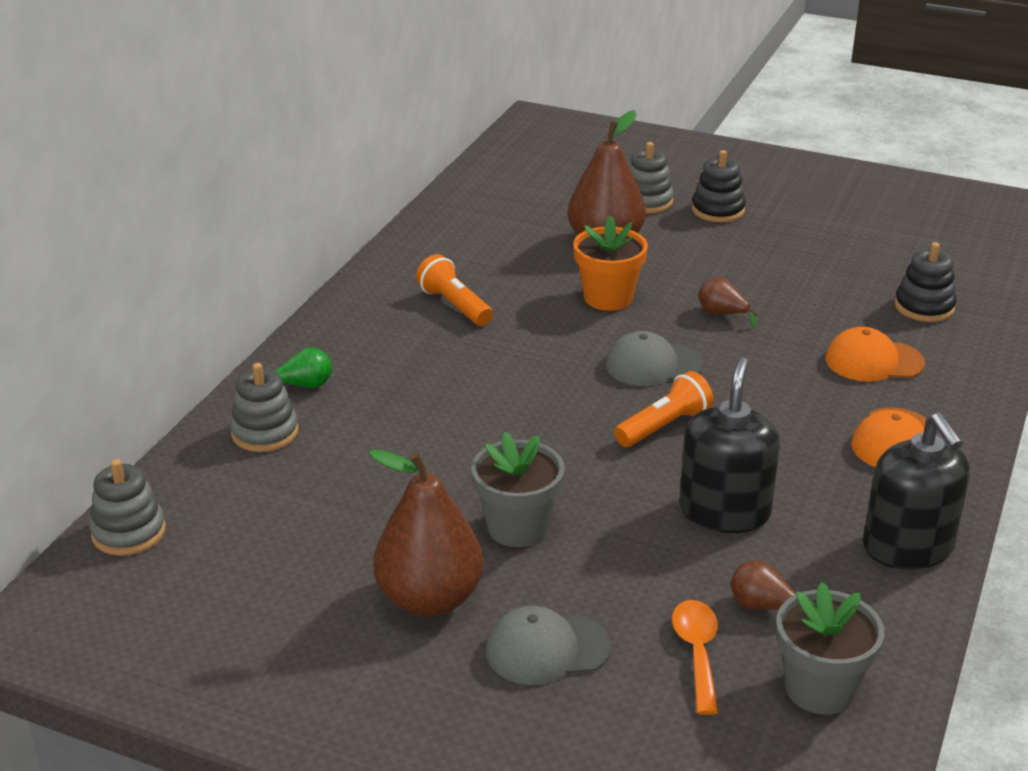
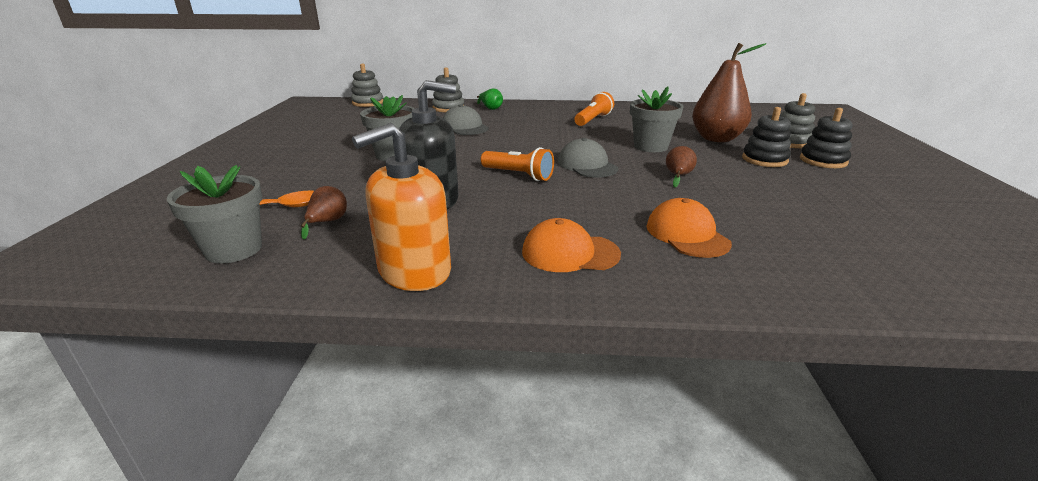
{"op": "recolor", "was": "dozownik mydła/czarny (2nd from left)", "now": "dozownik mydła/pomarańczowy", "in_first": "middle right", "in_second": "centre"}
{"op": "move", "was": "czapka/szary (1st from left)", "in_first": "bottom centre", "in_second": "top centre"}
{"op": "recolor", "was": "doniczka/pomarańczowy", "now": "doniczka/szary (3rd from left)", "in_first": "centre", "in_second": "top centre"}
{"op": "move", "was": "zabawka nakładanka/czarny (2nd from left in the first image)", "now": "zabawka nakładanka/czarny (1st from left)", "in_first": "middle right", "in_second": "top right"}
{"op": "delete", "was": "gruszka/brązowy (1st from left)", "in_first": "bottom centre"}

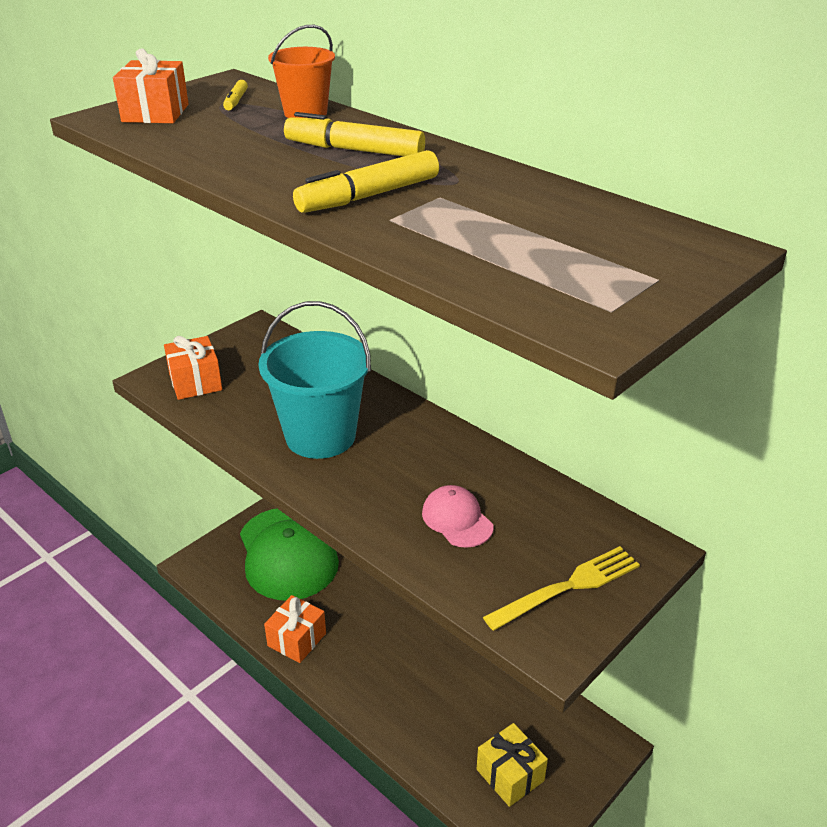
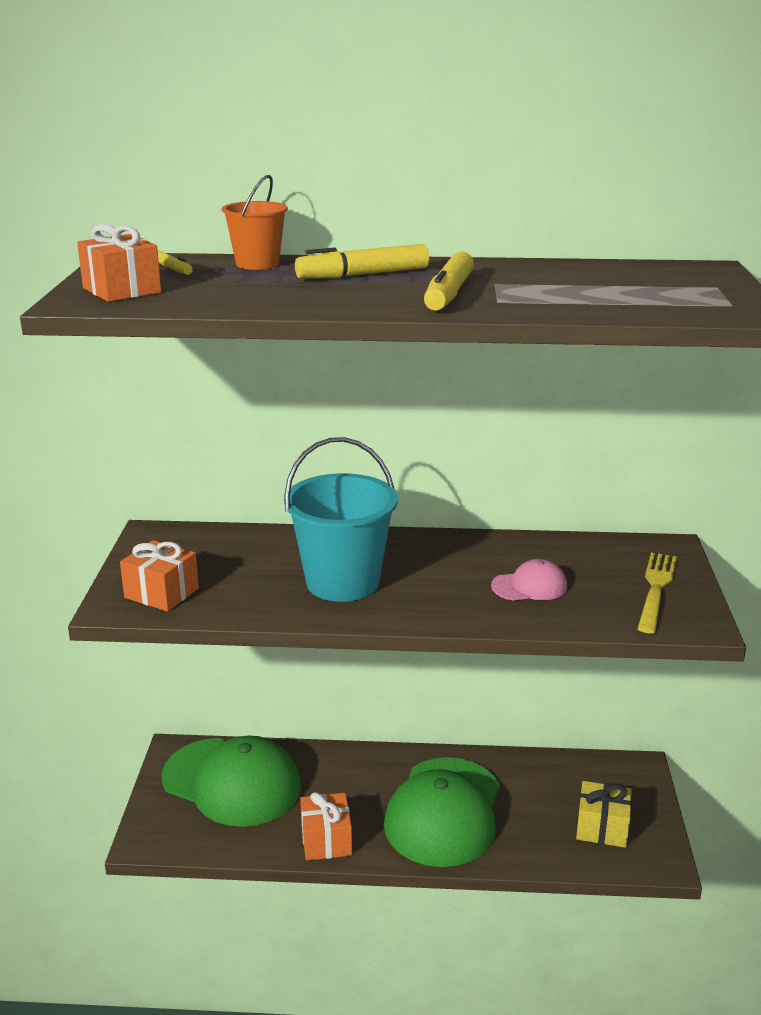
{"op": "insert", "now": "czapka/zielony (2nd from left)", "in_second": "bottom centre"}
{"op": "rotate", "was": "czapka/różowy", "in_first": "centre", "in_second": "middle right", "clockwise": 150}

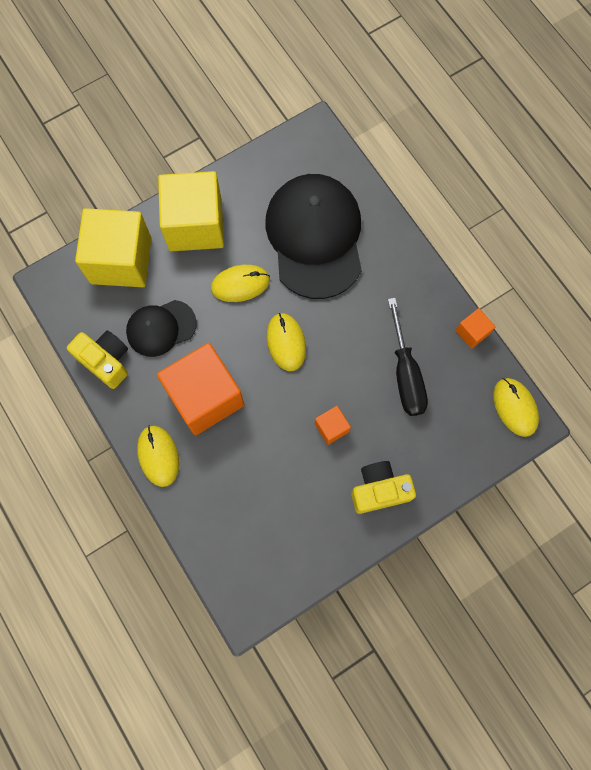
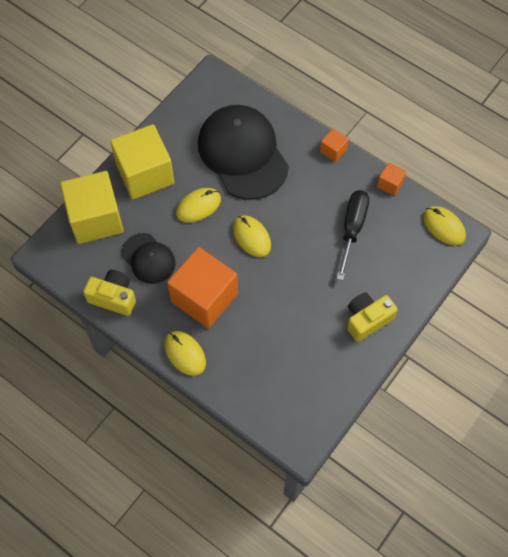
{"op": "rotate", "was": "czapka/czarny (1st from left)", "in_first": "middle left", "in_second": "middle left", "clockwise": -90}
{"op": "move", "was": "sześcian/pomarańczowy (2nd from left)", "in_first": "centre", "in_second": "top centre"}
{"op": "rotate", "was": "śrubokręt/czarny", "in_first": "middle right", "in_second": "middle right", "clockwise": -135}

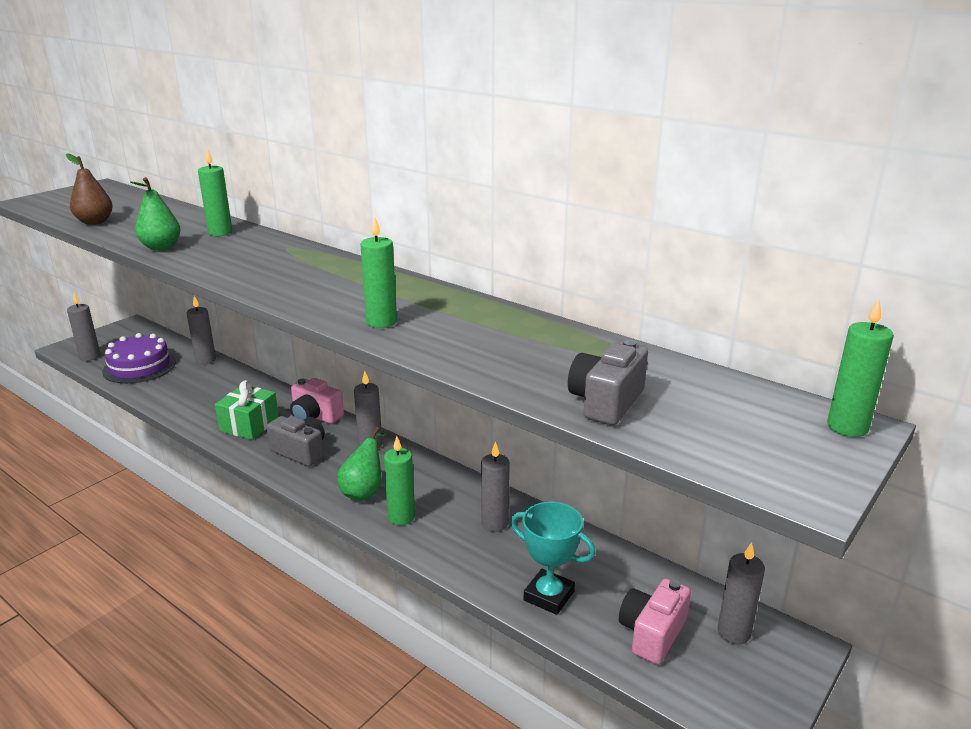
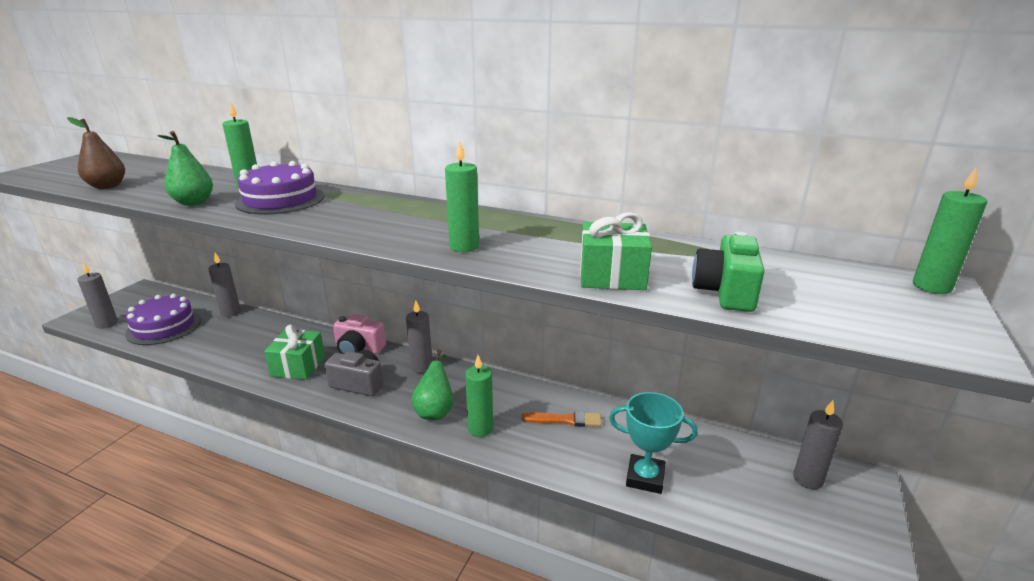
{"op": "insert", "now": "tort/fioletowy (2nd from left)", "in_second": "top left"}
{"op": "replace", "was": "świeca/szary (4th from left)", "now": "pędzel/pomarańczowy", "in_first": "bottom centre", "in_second": "bottom centre"}
{"op": "insert", "now": "prezent/zielony (2nd from left)", "in_second": "centre"}
{"op": "recolor", "was": "aparat fotograficzny/szary (2nd from left)", "now": "aparat fotograficzny/zielony", "in_first": "centre", "in_second": "middle right"}
{"op": "delete", "was": "aparat fotograficzny/różowy (2nd from left)", "in_first": "bottom right"}

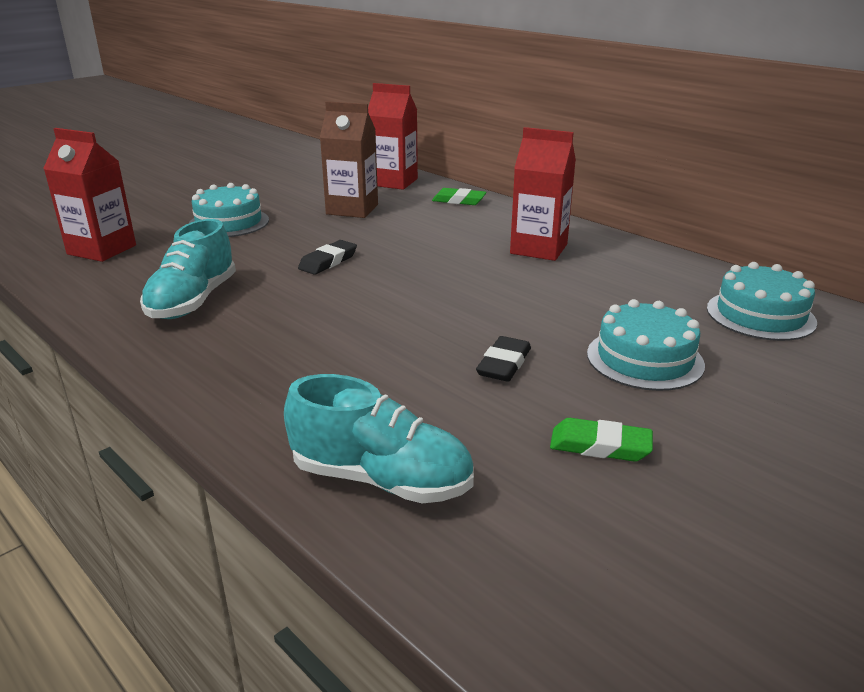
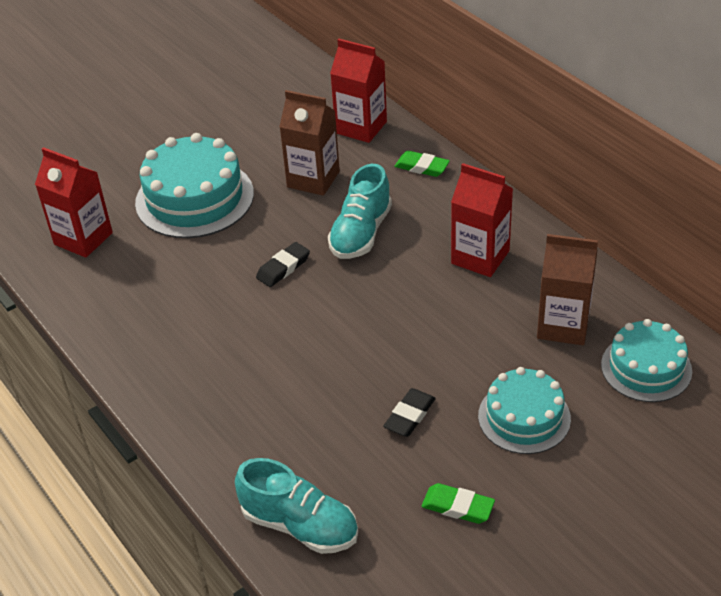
{"op": "resize", "was": "tort/turkusowy (1st from left)", "in_first": "top left", "in_second": "top left", "ratio": 1.57}
{"op": "move", "was": "but/turkusowy (1st from left in the first image)", "now": "but/turkusowy (2nd from left)", "in_first": "middle left", "in_second": "centre"}
{"op": "insert", "now": "karton mleka/brązowy (2nd from left)", "in_second": "middle right"}

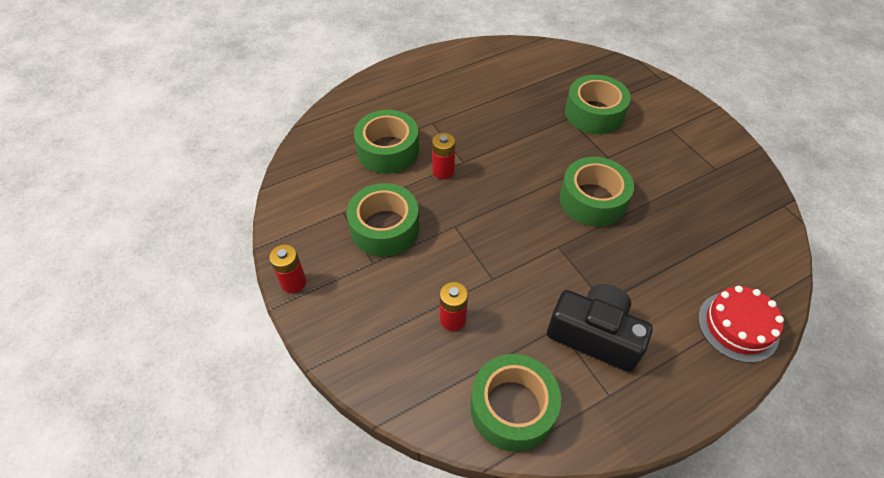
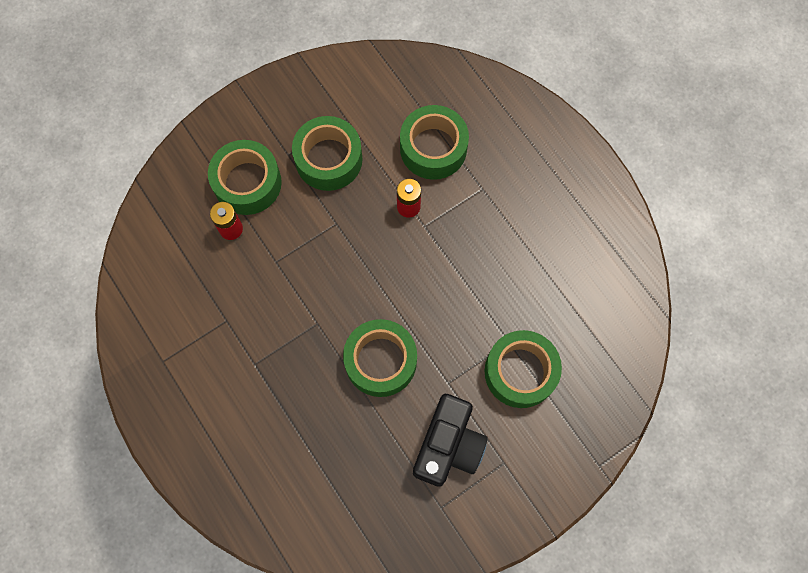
{"op": "move", "was": "taśma klejąca/zielony (3rd from left in the first image)", "now": "taśma klejąca/zielony (1st from left)", "in_first": "bottom centre", "in_second": "top left"}
{"op": "move", "was": "aparat fotograficzny/czarny", "in_first": "bottom right", "in_second": "bottom centre"}
{"op": "delete", "was": "bateria/czerwony (1st from left)", "in_first": "middle left"}
{"op": "delete", "was": "tort/czerwony", "in_first": "bottom right"}

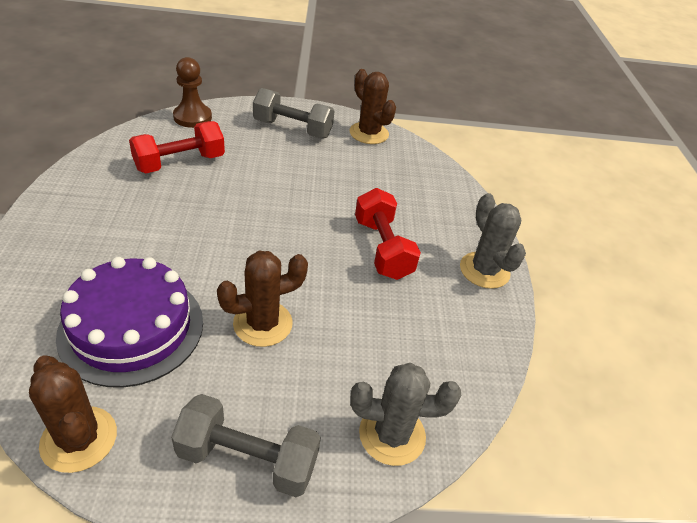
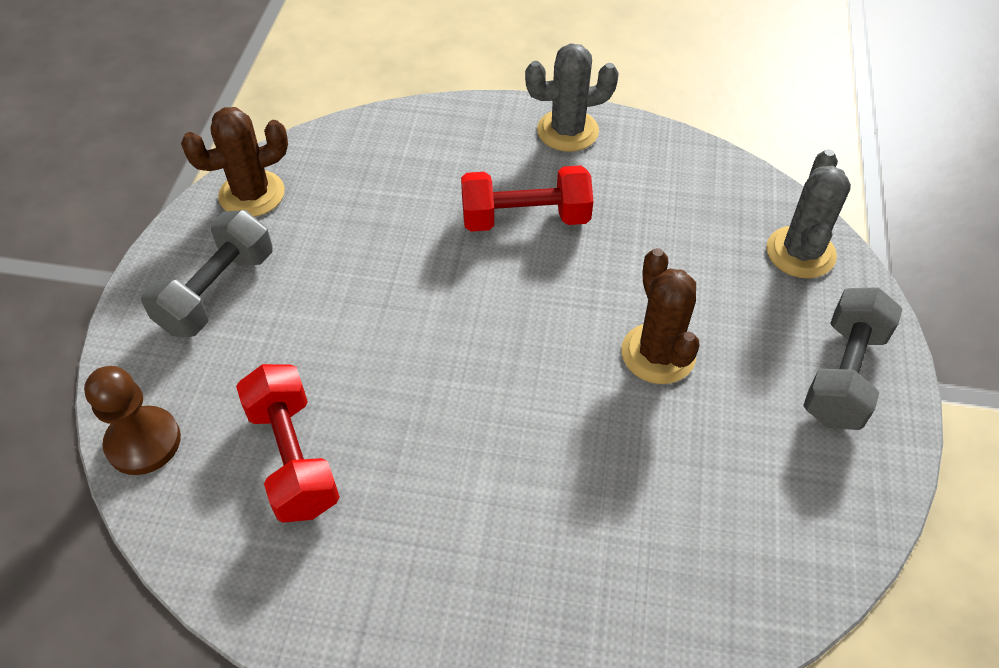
{"op": "delete", "was": "kaktus/brązowy (1st from left)", "in_first": "bottom left"}
{"op": "delete", "was": "tort/fioletowy", "in_first": "middle left"}

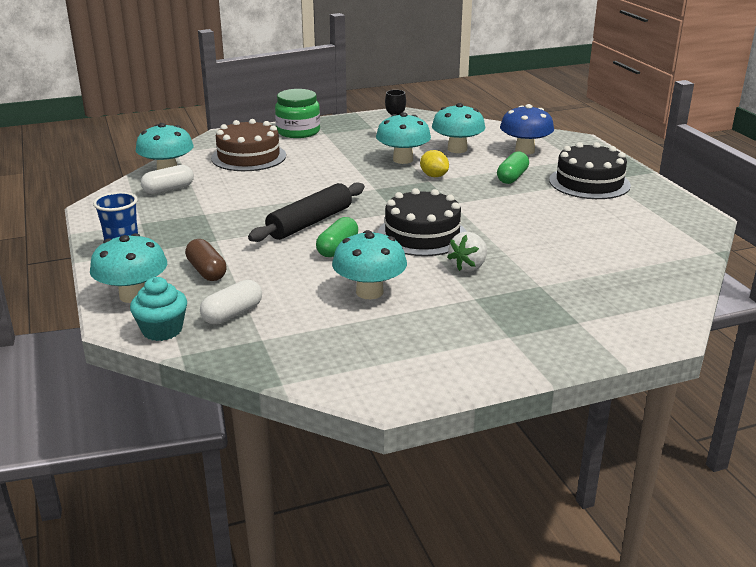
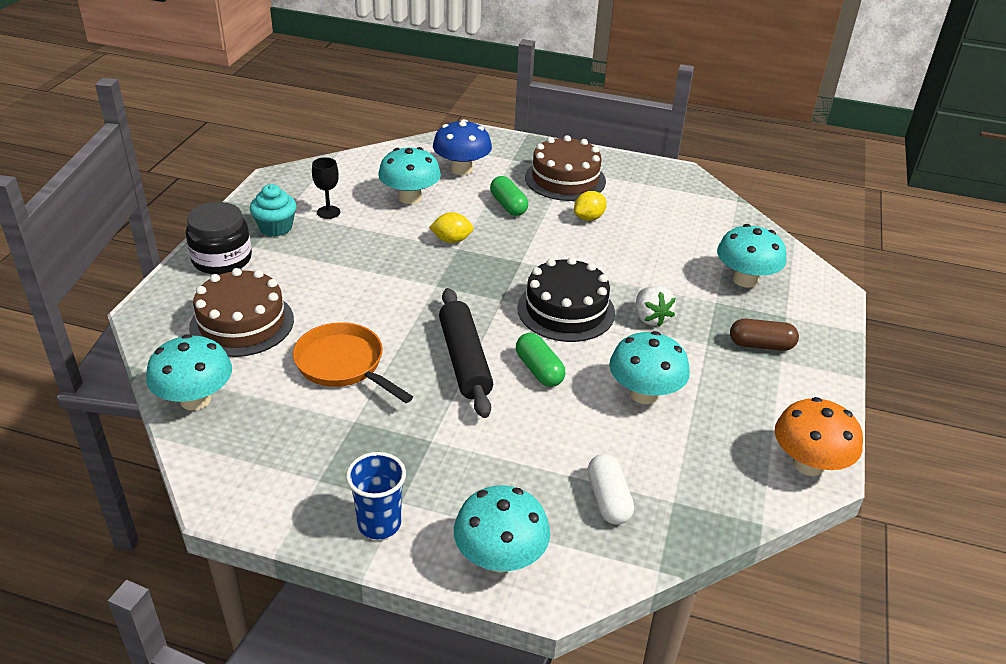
{"op": "recolor", "was": "słoik/zielony", "now": "słoik/czarny", "in_first": "top centre", "in_second": "middle left"}
{"op": "move", "was": "muffinka/turkusowy", "in_first": "middle left", "in_second": "top left"}
{"op": "insert", "now": "patelnia/pomarańczowy", "in_second": "centre"}
{"op": "recolor", "was": "tort/czarny (2nd from left)", "now": "tort/brązowy (2nd from left)", "in_first": "top right", "in_second": "top centre"}
{"op": "insert", "now": "cytryna/żółty (2nd from left)", "in_second": "top centre"}
{"op": "move", "was": "grzyb/turkusowy (4th from left in the first image)", "now": "grzyb/turkusowy (5th from left)", "in_first": "top centre", "in_second": "middle right"}
{"op": "move", "was": "kapsułka/brązowy", "in_first": "middle left", "in_second": "middle right"}
{"op": "insert", "now": "grzyb/pomarańczowy", "in_second": "middle right"}
{"op": "delete", "was": "kapsułka/biały (1st from left)", "in_first": "top left"}

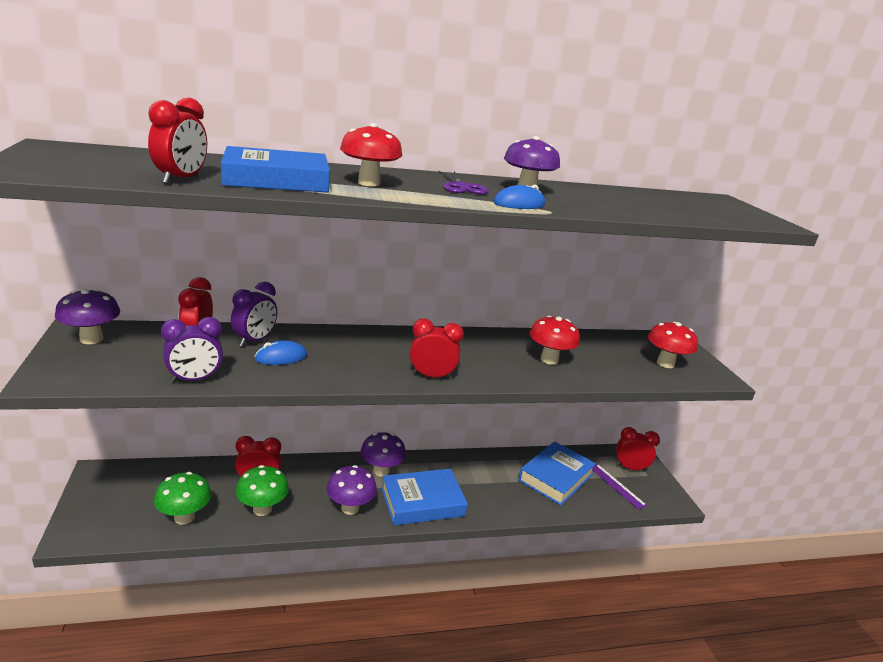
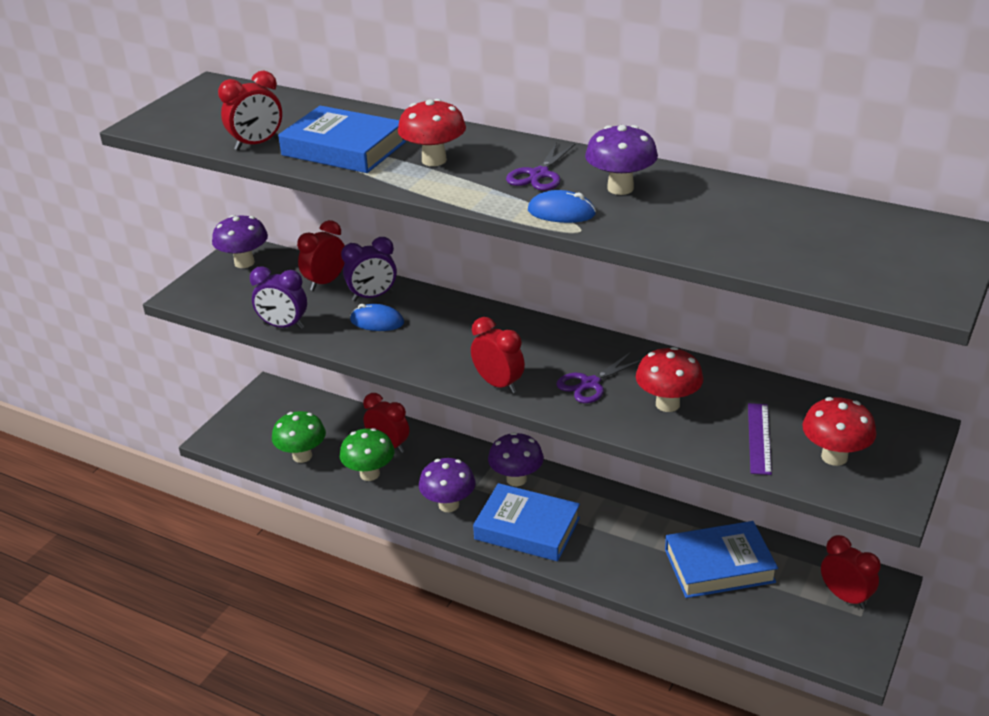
{"op": "insert", "now": "nożyczki/fioletowy (2nd from left)", "in_second": "centre"}
{"op": "move", "was": "linijka/fioletowy", "in_first": "bottom right", "in_second": "middle right"}

